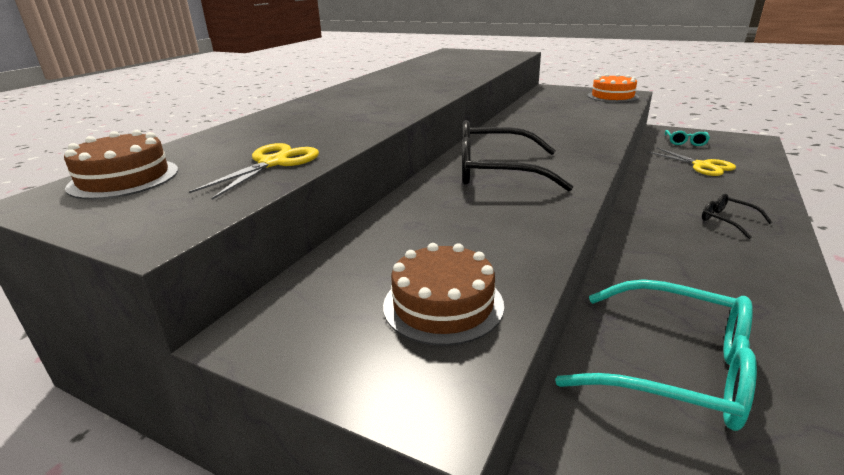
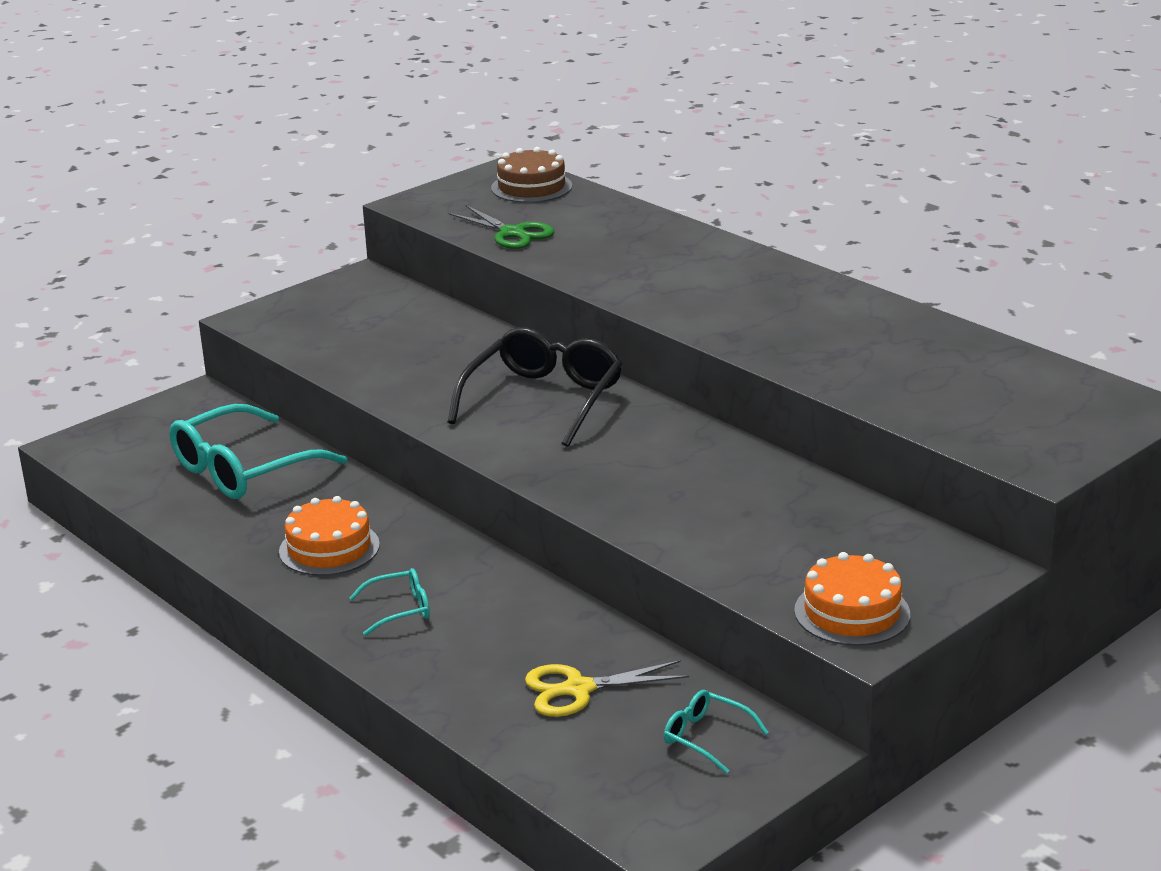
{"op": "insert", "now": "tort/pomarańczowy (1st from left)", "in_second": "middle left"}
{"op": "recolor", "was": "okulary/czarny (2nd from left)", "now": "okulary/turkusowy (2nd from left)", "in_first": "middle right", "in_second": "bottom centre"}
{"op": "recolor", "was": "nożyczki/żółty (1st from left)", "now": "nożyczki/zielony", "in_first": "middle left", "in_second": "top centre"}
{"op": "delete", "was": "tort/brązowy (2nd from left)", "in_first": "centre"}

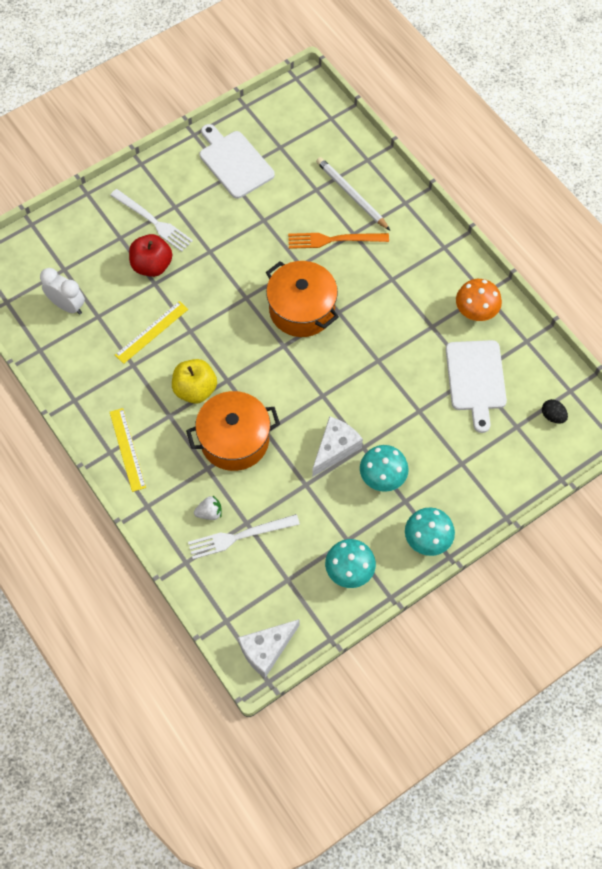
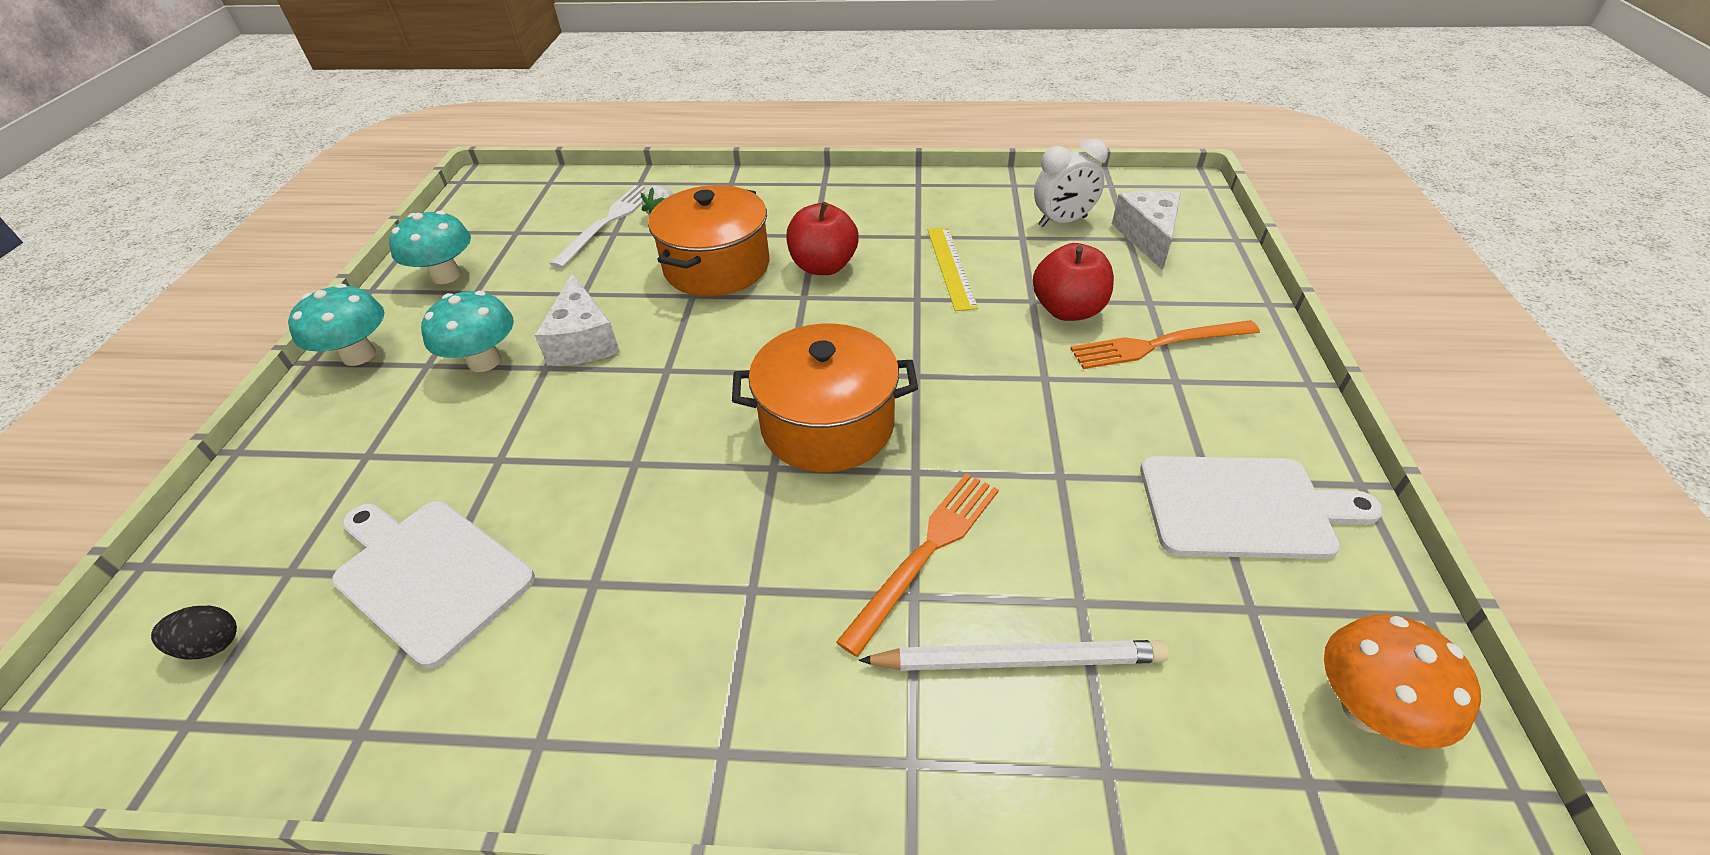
{"op": "recolor", "was": "jabłko/żółty", "now": "jabłko/czerwony (1st from left)", "in_first": "middle left", "in_second": "top centre"}
{"op": "recolor", "was": "widelec/biały (1st from left)", "now": "widelec/pomarańczowy (2nd from left)", "in_first": "top left", "in_second": "middle right"}
{"op": "move", "was": "ser/biały (1st from left in the first image)", "now": "ser/biały (2nd from left)", "in_first": "bottom centre", "in_second": "top right"}
{"op": "move", "was": "grzyb/pomarańczowy", "in_first": "middle right", "in_second": "bottom right"}
{"op": "delete", "was": "linijka/żółty (1st from left)", "in_first": "middle left"}

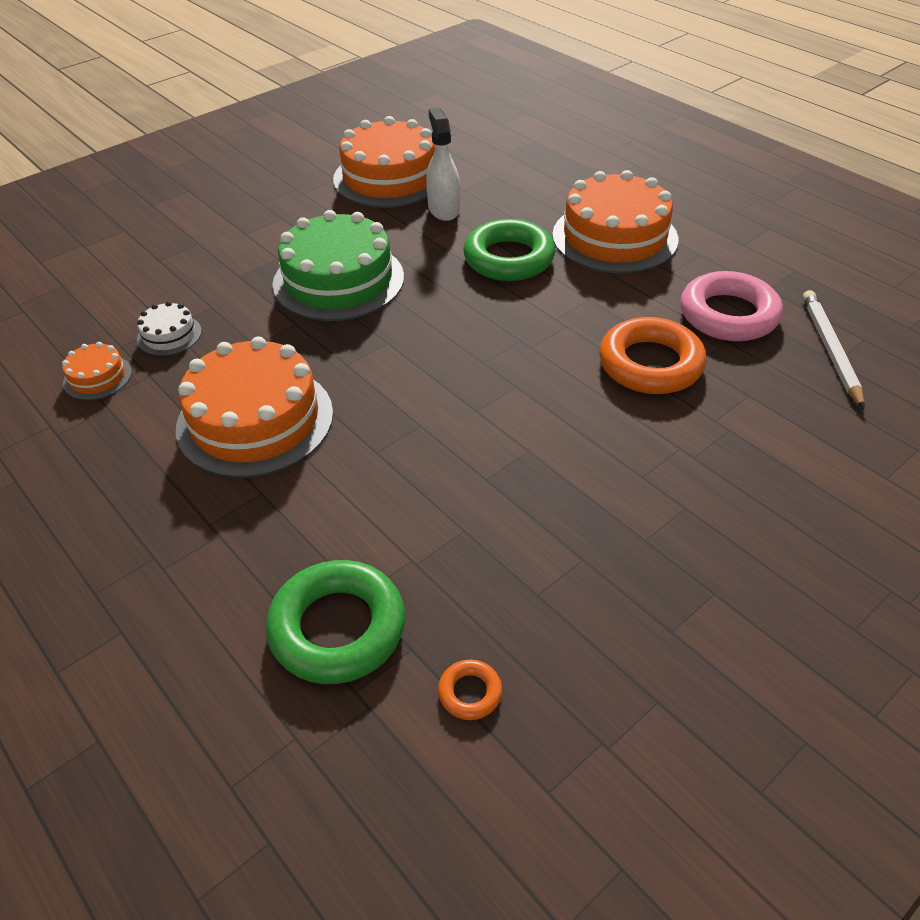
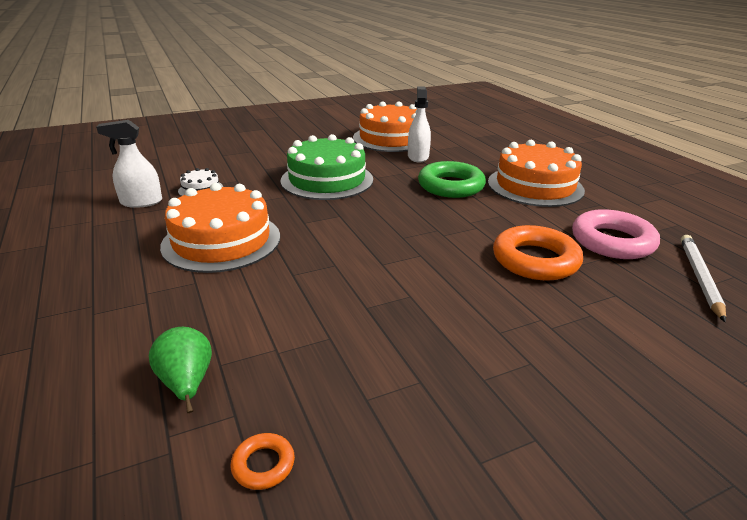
{"op": "replace", "was": "tort/pomarańczowy (1st from left)", "now": "spryskiwacz/biały (1st from left)", "in_first": "middle left", "in_second": "top left"}
{"op": "replace", "was": "pierścień/zielony (1st from left)", "now": "gruszka/zielony", "in_first": "bottom centre", "in_second": "bottom left"}

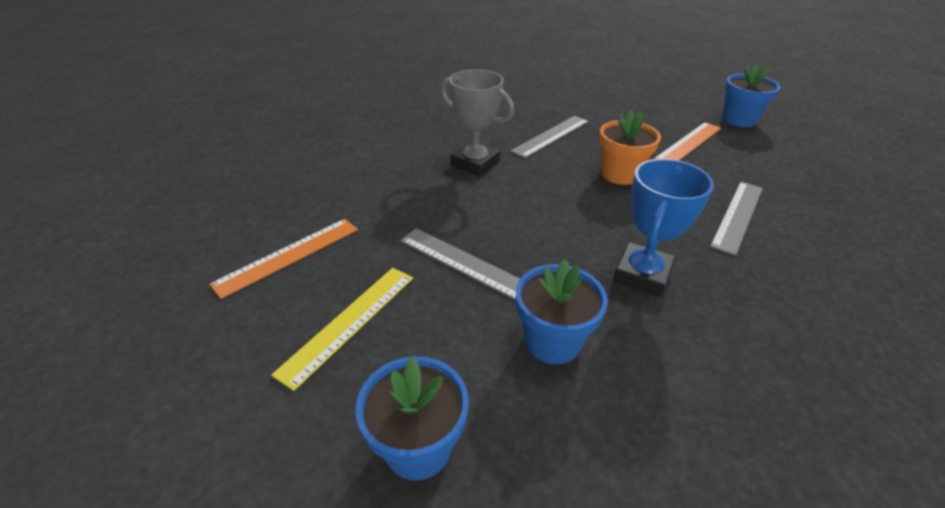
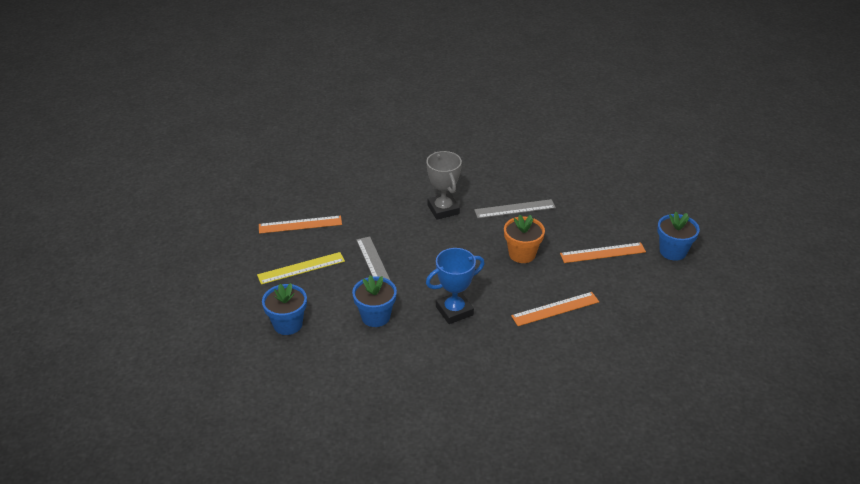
{"op": "recolor", "was": "linijka/szary (3rd from left)", "now": "linijka/pomarańczowy (2nd from left)", "in_first": "middle right", "in_second": "centre"}

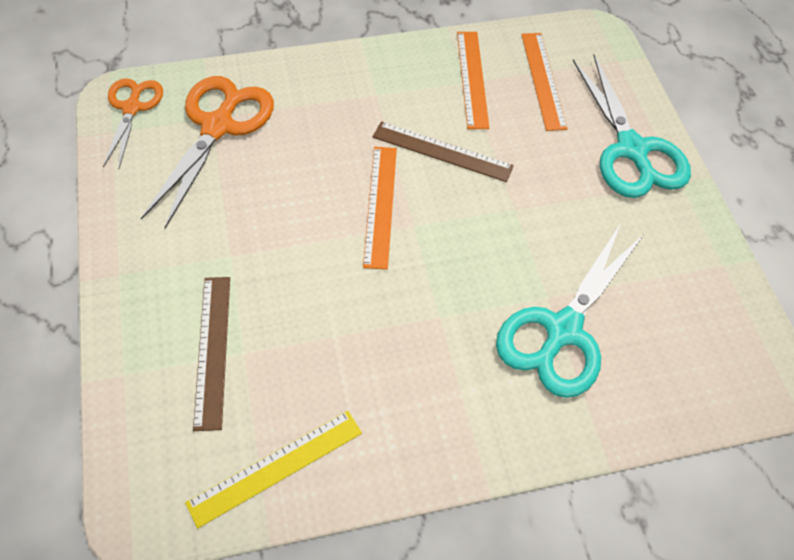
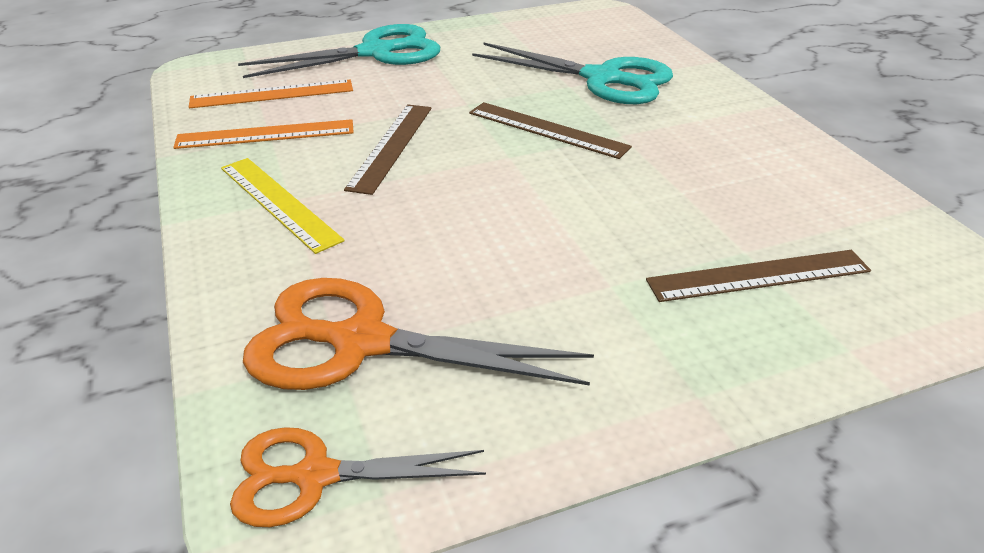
{"op": "move", "was": "linijka/żółty", "in_first": "bottom centre", "in_second": "middle left"}
{"op": "insert", "now": "linijka/brązowy (2nd from left)", "in_second": "top centre"}
{"op": "delete", "was": "linijka/pomarańczowy (1st from left)", "in_first": "centre"}

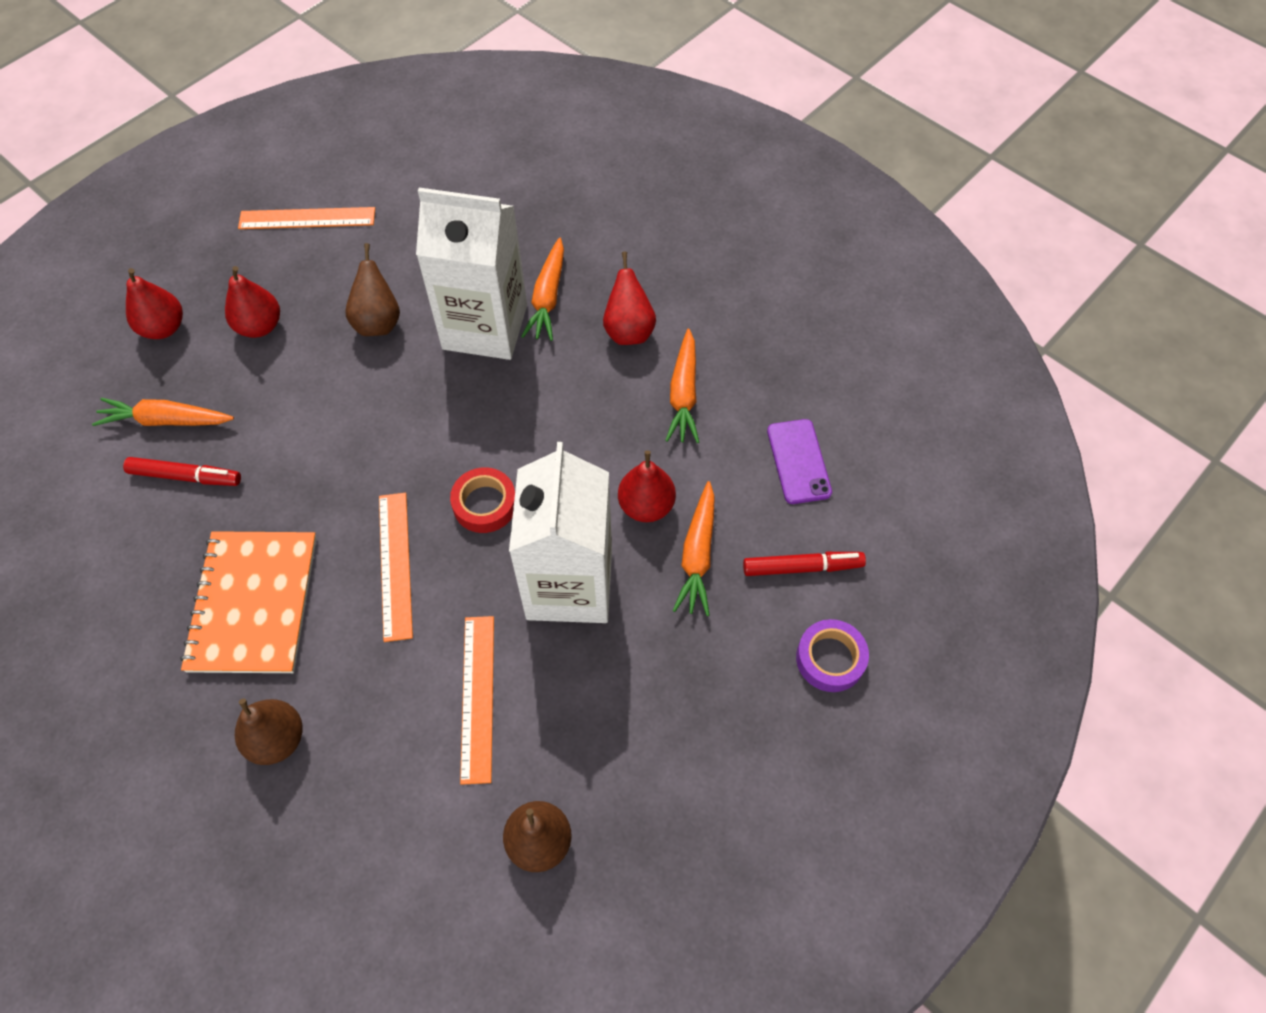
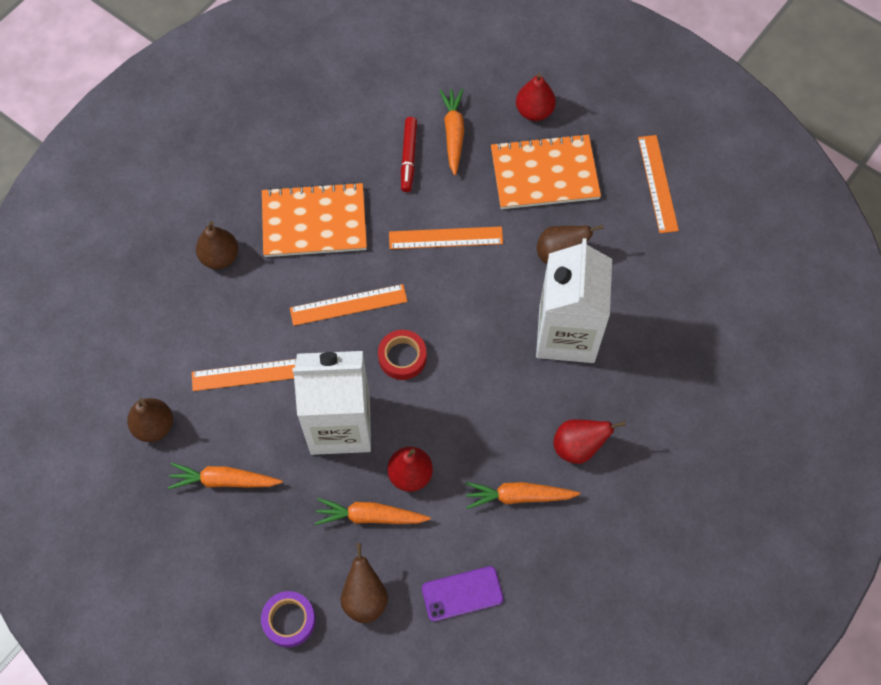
{"op": "move", "was": "marchewka/pomarańczowy (2nd from left in the first image)", "now": "marchewka/pomarańczowy (1st from left)", "in_first": "top centre", "in_second": "bottom left"}
{"op": "replace", "was": "flamaster/czerwony (2nd from left)", "now": "gruszka/brązowy (3rd from left)", "in_first": "centre", "in_second": "bottom centre"}
{"op": "insert", "now": "linijka/pomarańczowy (3rd from left)", "in_second": "centre"}
{"op": "replace", "was": "gruszka/czerwony (2nd from left)", "now": "zeszyt/pomarańczowy (2nd from left)", "in_first": "top left", "in_second": "top centre"}

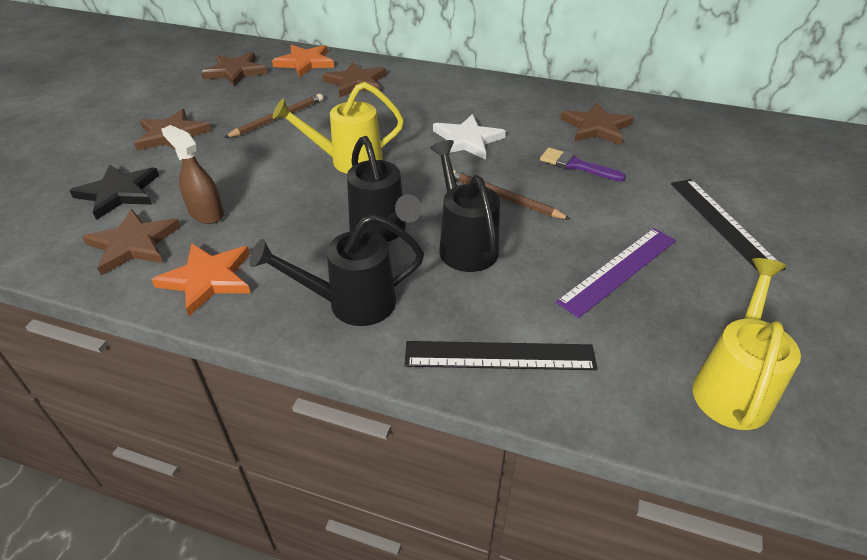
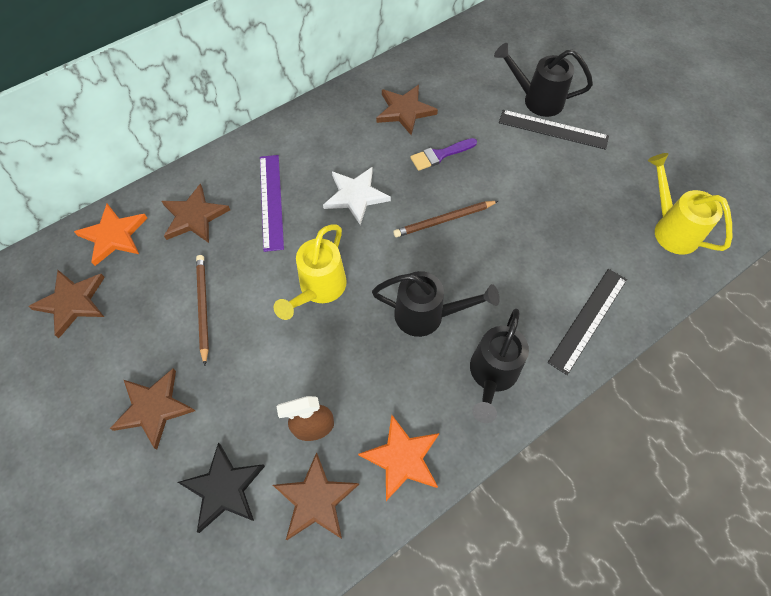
{"op": "move", "was": "linijka/fioletowy", "in_first": "middle right", "in_second": "centre"}
{"op": "move", "was": "konewka/czarny (3rd from left)", "in_first": "centre", "in_second": "top right"}

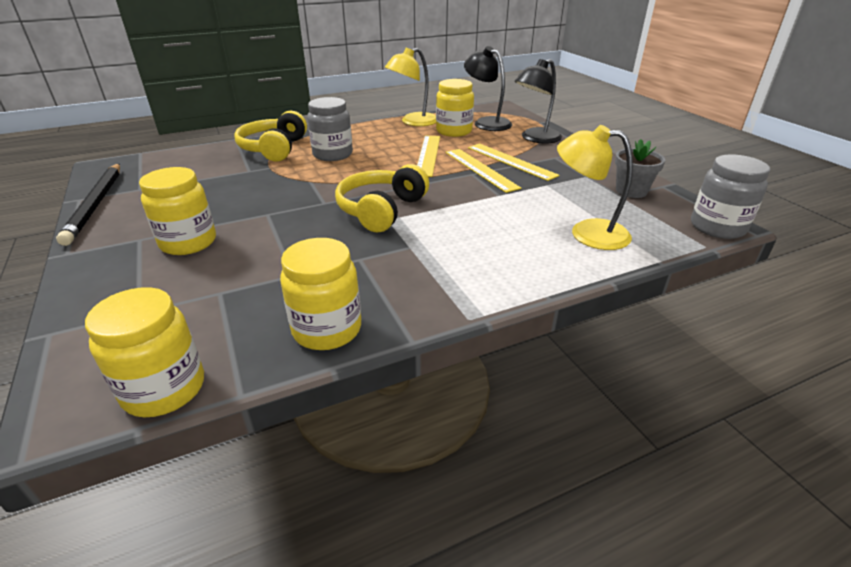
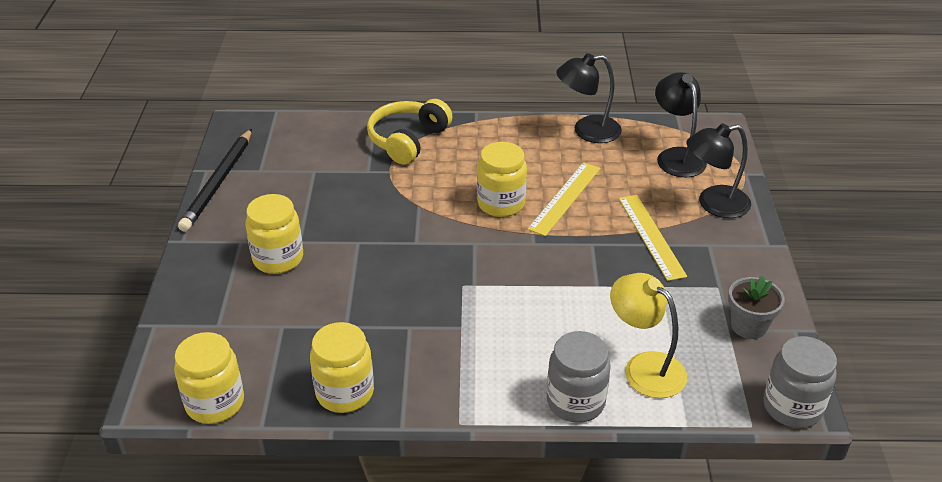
{"op": "move", "was": "słoik/żółty (4th from left)", "in_first": "top centre", "in_second": "centre"}
{"op": "move", "was": "słoik/szary (1st from left)", "in_first": "top centre", "in_second": "bottom centre"}
{"op": "recolor", "was": "lampka/żółty (1st from left)", "now": "lampka/czarny (1st from left)", "in_first": "top centre", "in_second": "top centre"}
{"op": "delete", "was": "słuchawki/żółty (2nd from left)", "in_first": "centre"}
{"op": "delete", "was": "linijka/żółty (2nd from left)", "in_first": "top centre"}

